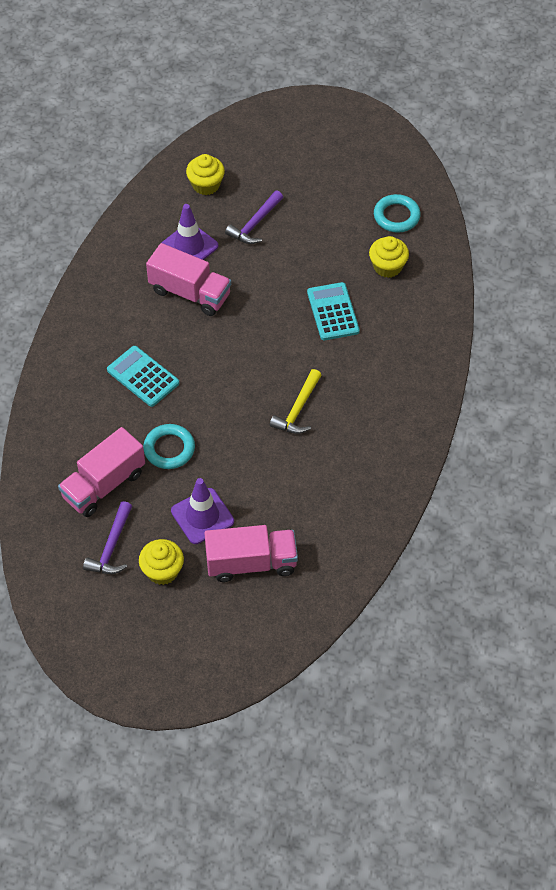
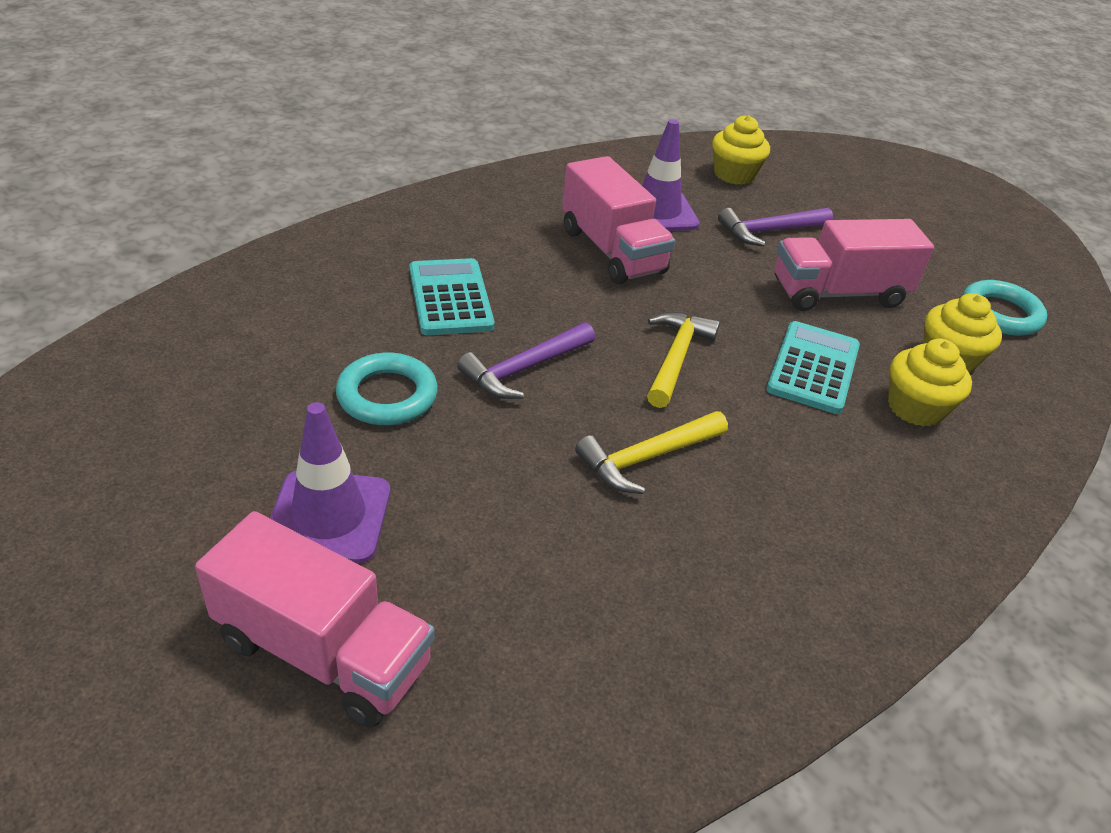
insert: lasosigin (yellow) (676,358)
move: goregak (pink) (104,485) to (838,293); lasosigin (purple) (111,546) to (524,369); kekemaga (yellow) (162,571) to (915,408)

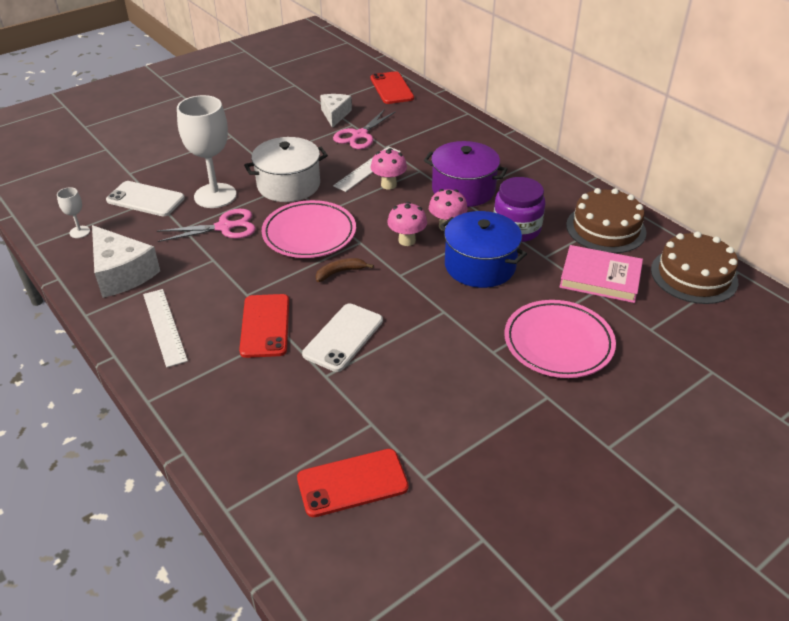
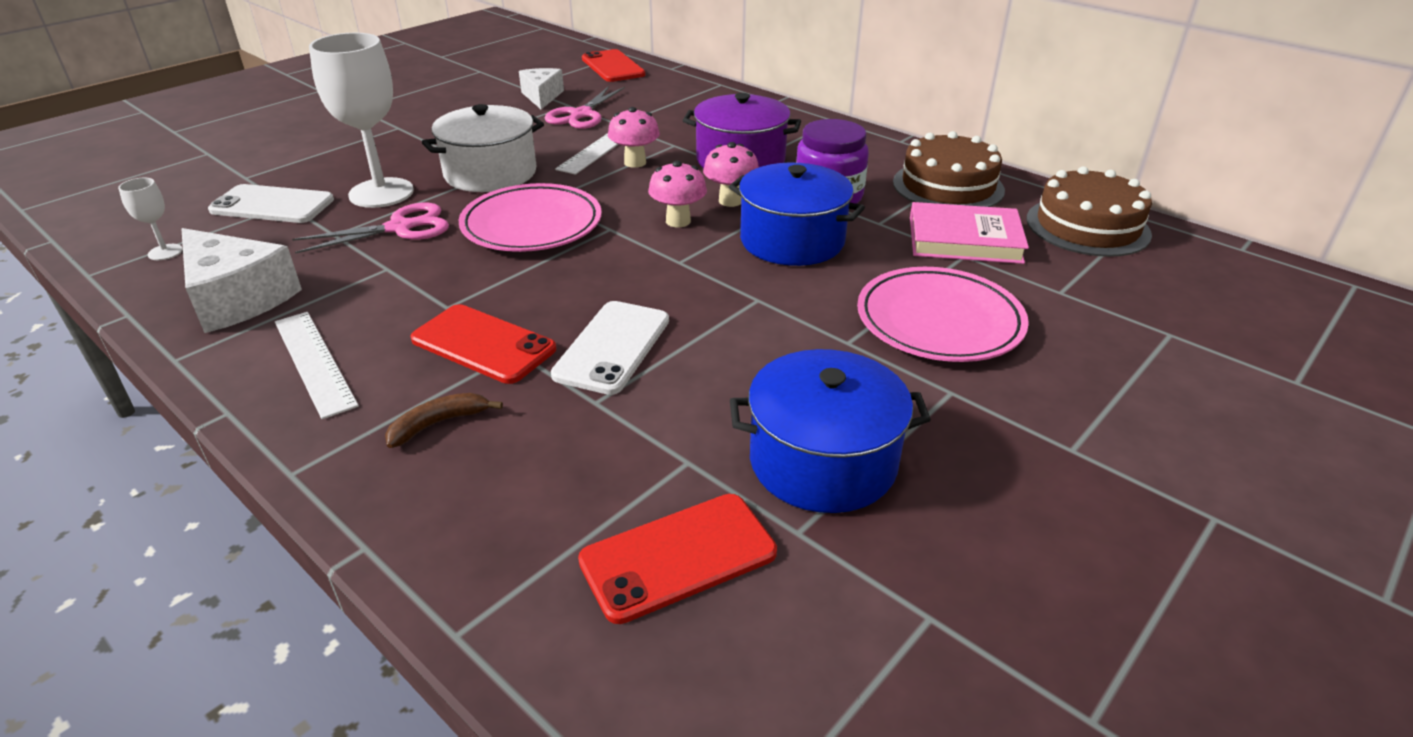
insert: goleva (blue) (823,461)
move: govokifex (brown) (340,272) to (438,423)
rotate: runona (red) (265,326) = (483,344) 45 degrees counterclockwise

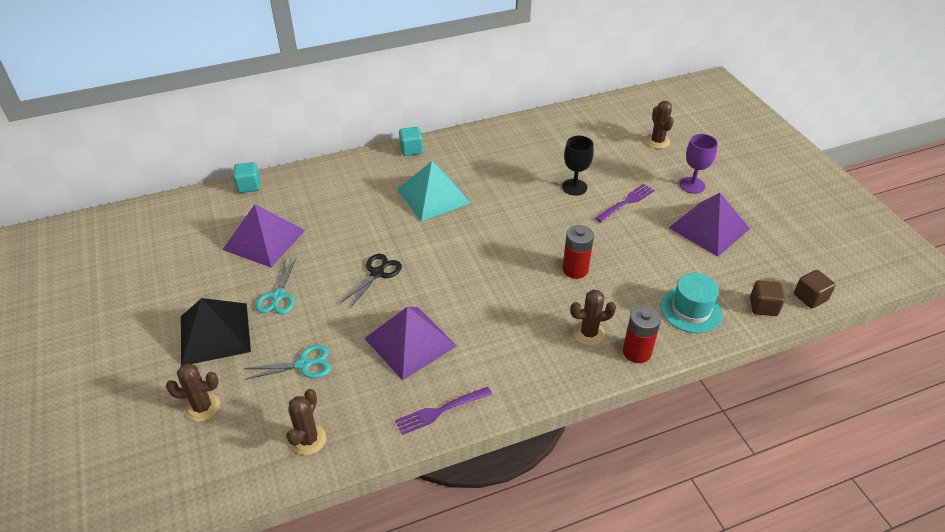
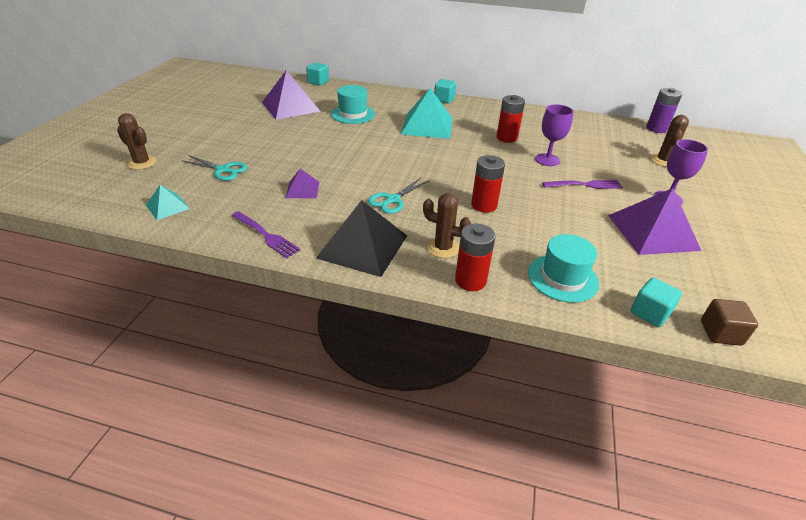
delete: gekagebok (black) (377,273)
insert: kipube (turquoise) (353,114); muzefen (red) (506,138); muzefen (purple) (656,129)
move: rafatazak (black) (214,333) to (362,246); gekagebok (turquoise) (278,296) to (393,200)
replace: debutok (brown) (308,439) to rafatazak (turquoise) (167,206)
recolor: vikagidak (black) (574,187) to vikagidak (purple) (547,160); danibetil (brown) (763,306) to danibetil (turquoise) (650,313)
rotate: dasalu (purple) (440,411) = (266,235) 150 degrees counterclockwise
resize: rafatazak (purple) (410,342) = (302,189) x0.51

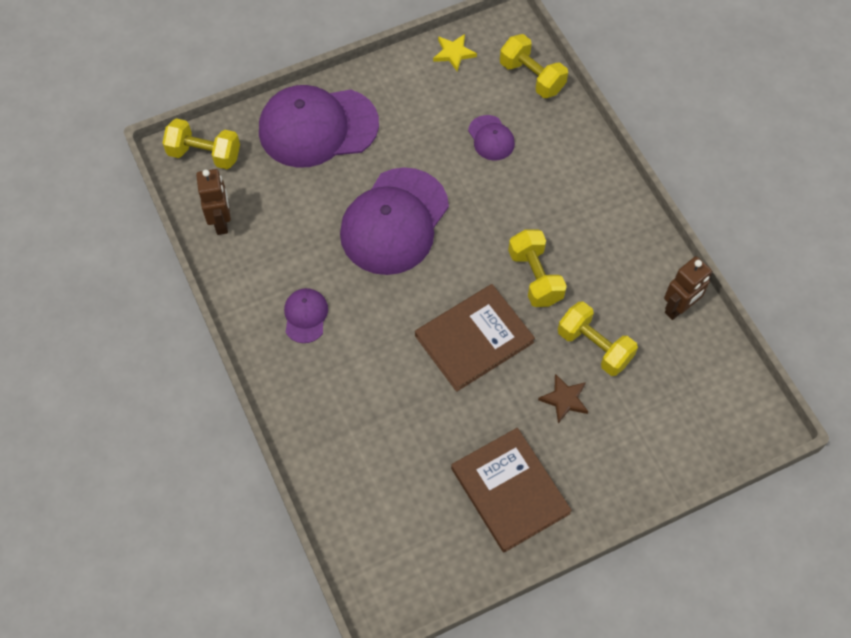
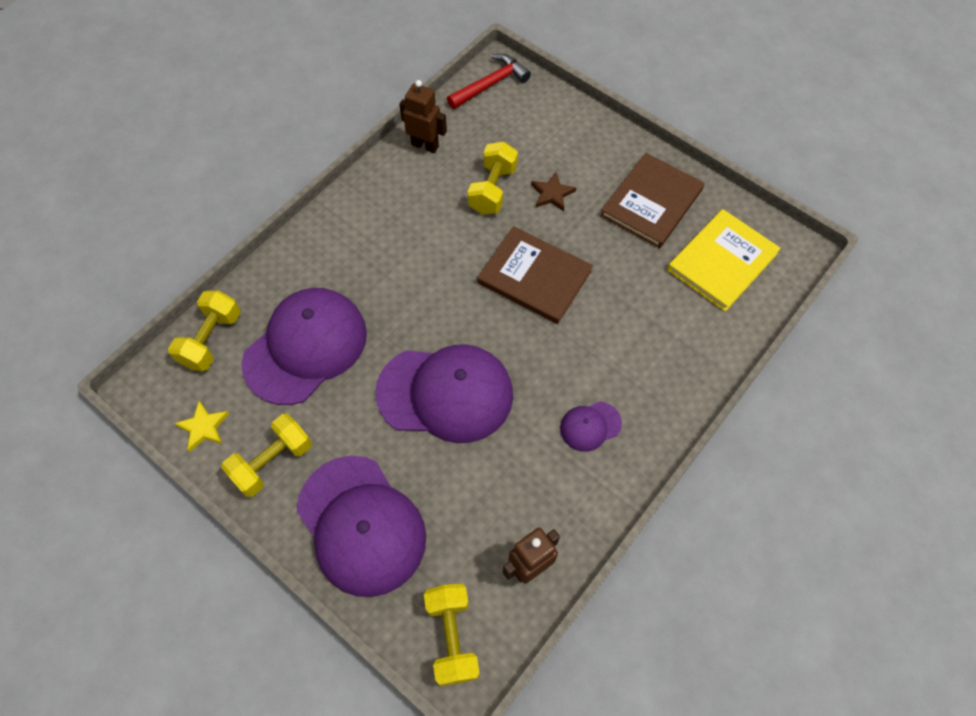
insert: lasosigin (red) (491,84); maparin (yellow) (722,261)
move: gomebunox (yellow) (535,277) to (272,462)
resize: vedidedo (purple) (491,138) = (306,347) x2.21

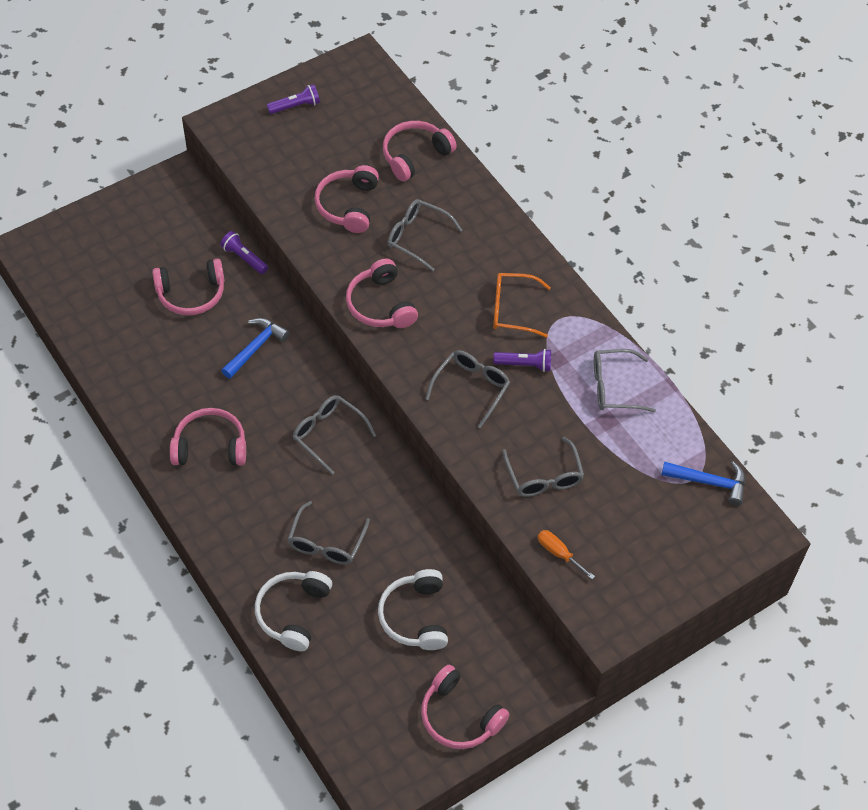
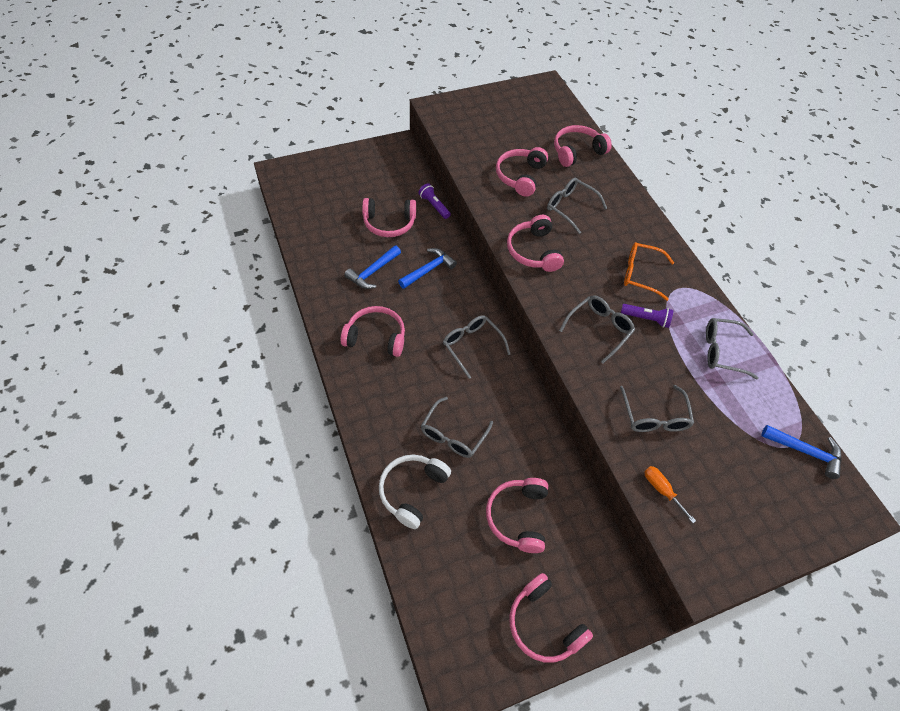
delete: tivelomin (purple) (295,106)
insert: lasosigin (blue) (372,272)
recolor: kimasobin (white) (415,616) to kimasobin (pink) (517,517)

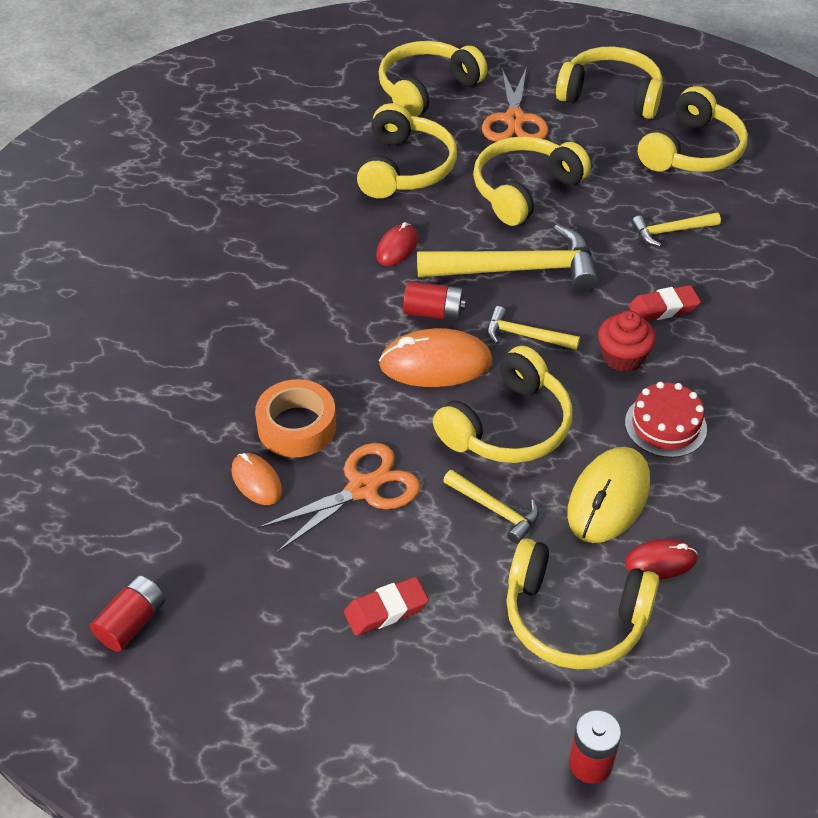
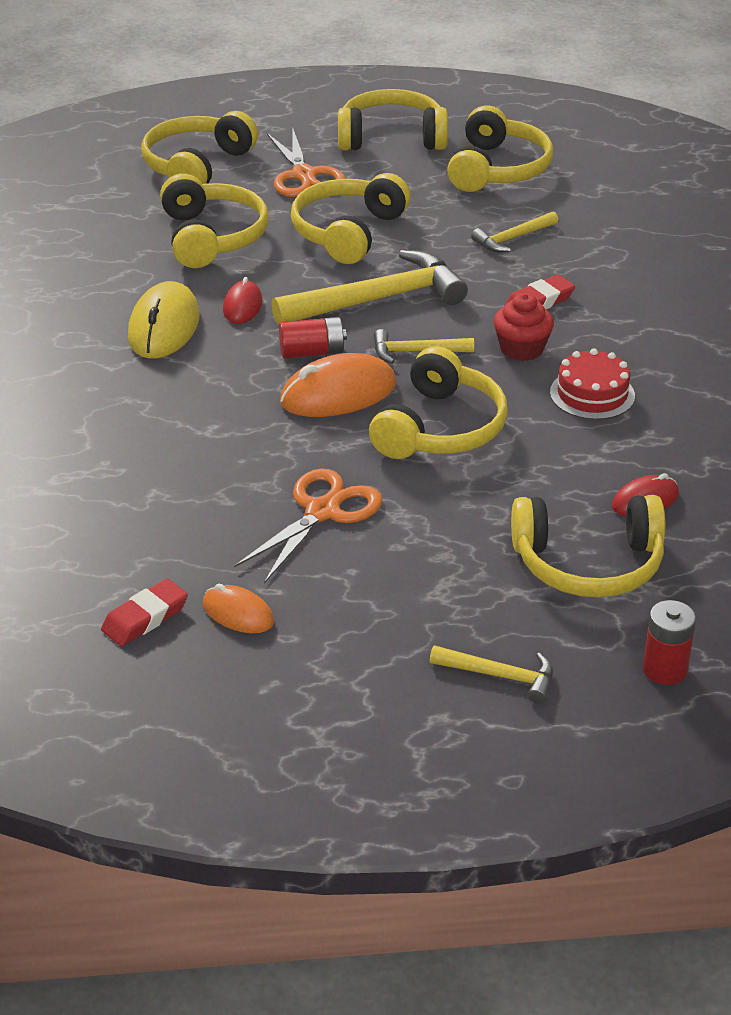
delete: muzefen (red) (131,623); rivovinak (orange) (297,426)
move: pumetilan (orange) (256,481) to (238,613); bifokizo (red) (386,610) to (145,618); lasosigin (yellow) (495,510) to (500,676); pumetilan (yellow) (608,498) to (164,327)

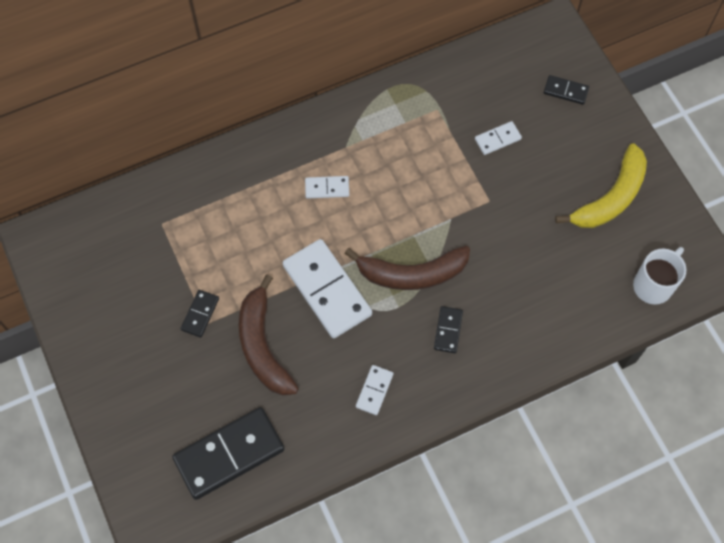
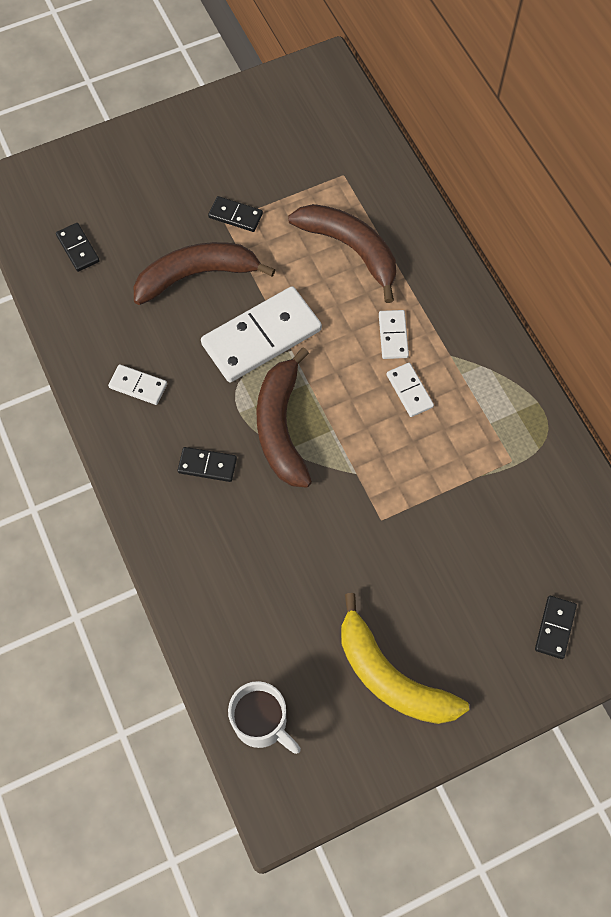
insert: govokifex (brown) (350,249)
move: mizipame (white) (497,139) to (409,391)
resize: mizipame (black) (229,454) = (78,248) x0.47

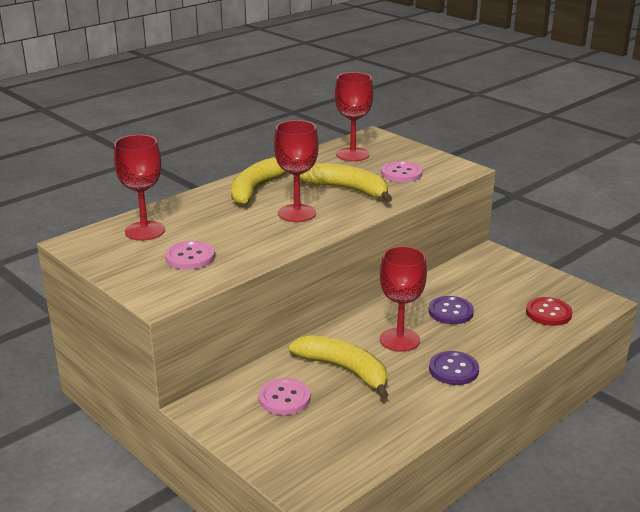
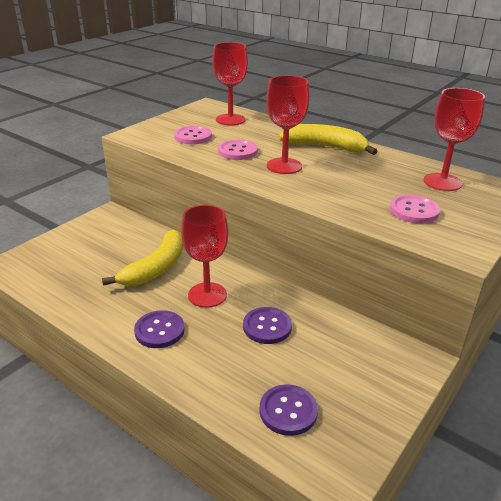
delete: govokifex (yellow) (347,190)
move: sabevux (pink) (284,398) to (237,151)
recolor: sabevux (red) (548,313) to sabevux (purple) (288,411)

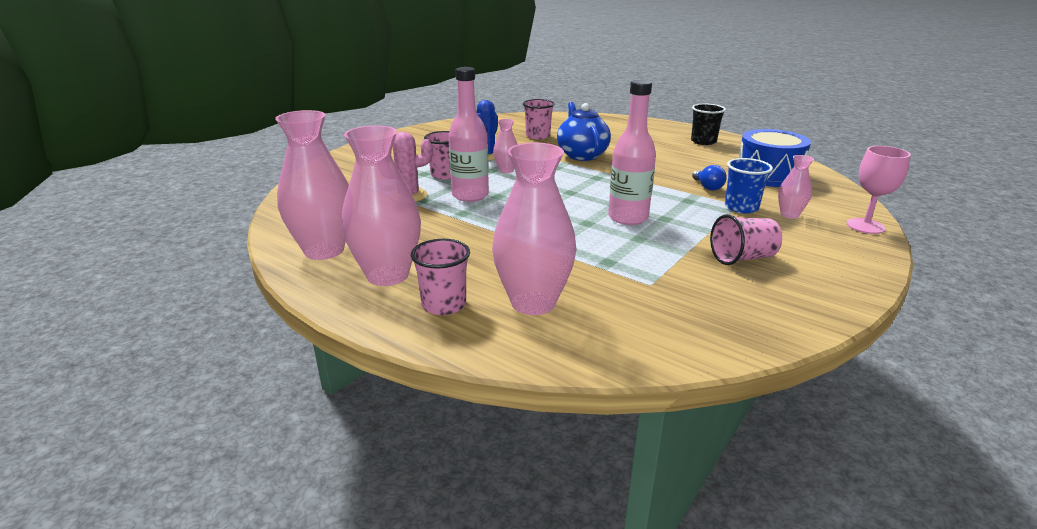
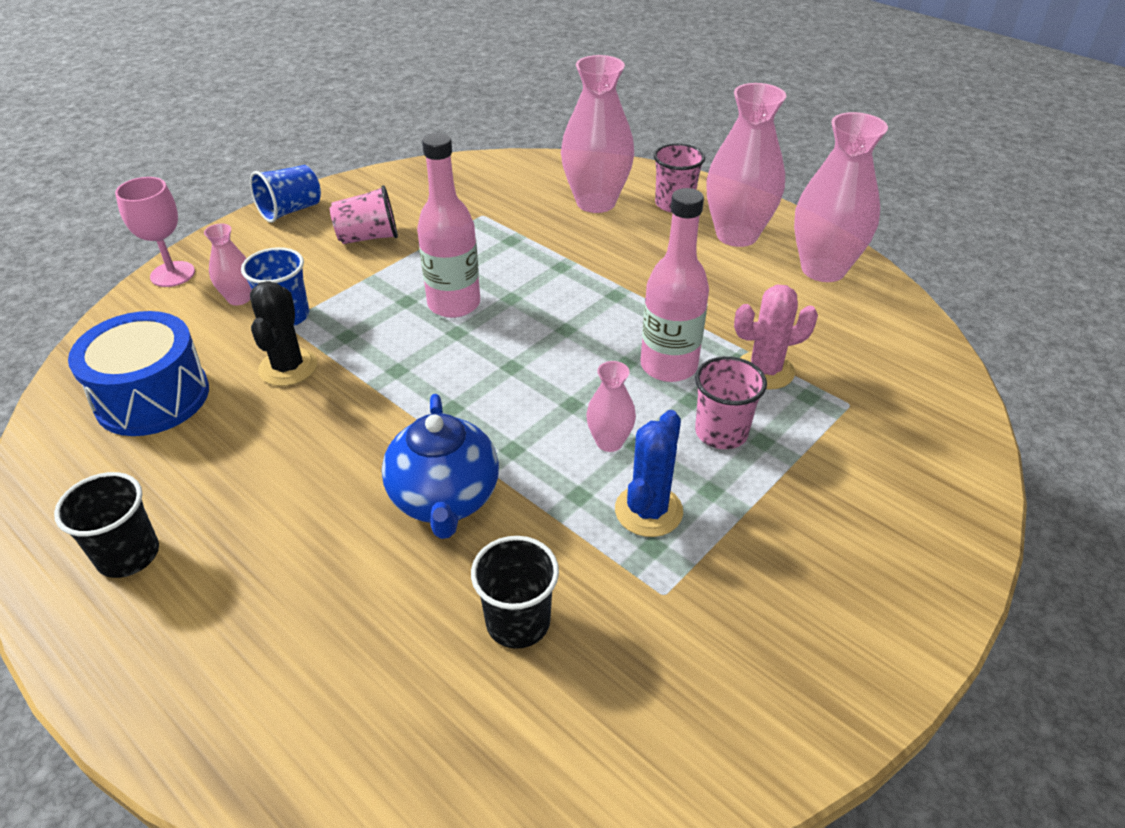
insert: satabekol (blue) (291,210)
replace: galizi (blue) (707,187) to debutok (black) (288,367)
recolor: satabekol (pink) (538,136) to satabekol (black) (518,622)

